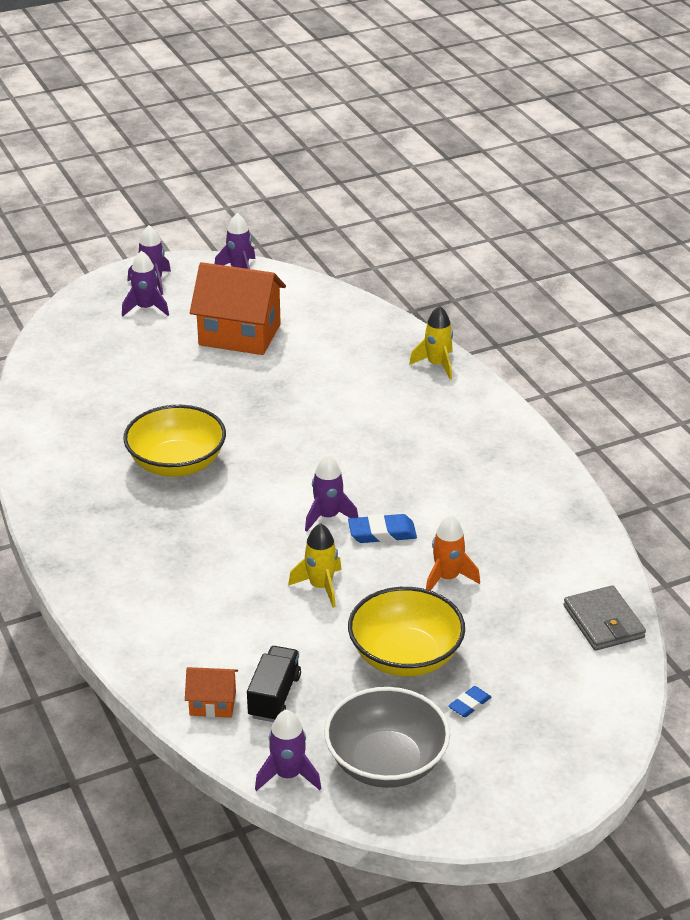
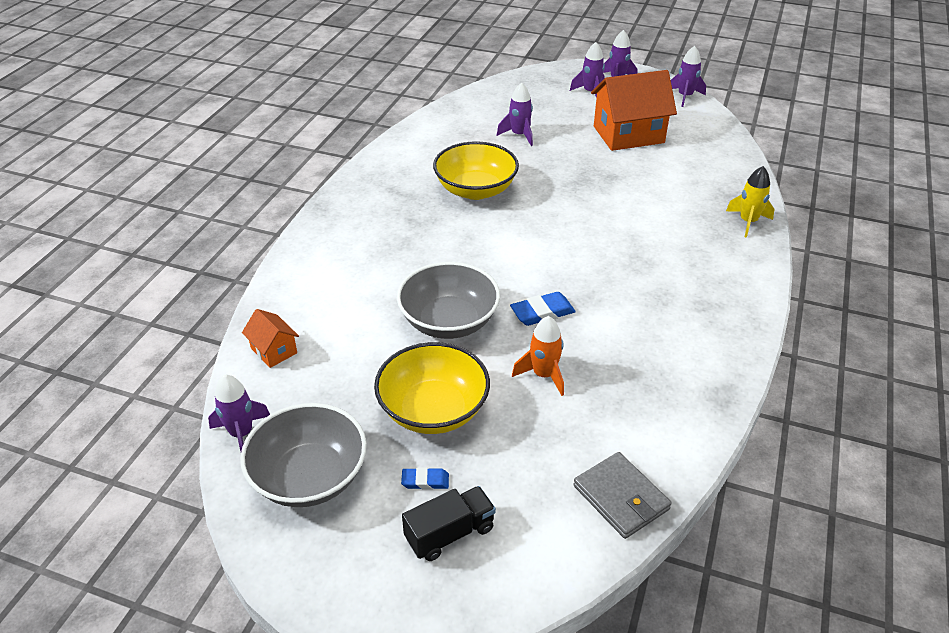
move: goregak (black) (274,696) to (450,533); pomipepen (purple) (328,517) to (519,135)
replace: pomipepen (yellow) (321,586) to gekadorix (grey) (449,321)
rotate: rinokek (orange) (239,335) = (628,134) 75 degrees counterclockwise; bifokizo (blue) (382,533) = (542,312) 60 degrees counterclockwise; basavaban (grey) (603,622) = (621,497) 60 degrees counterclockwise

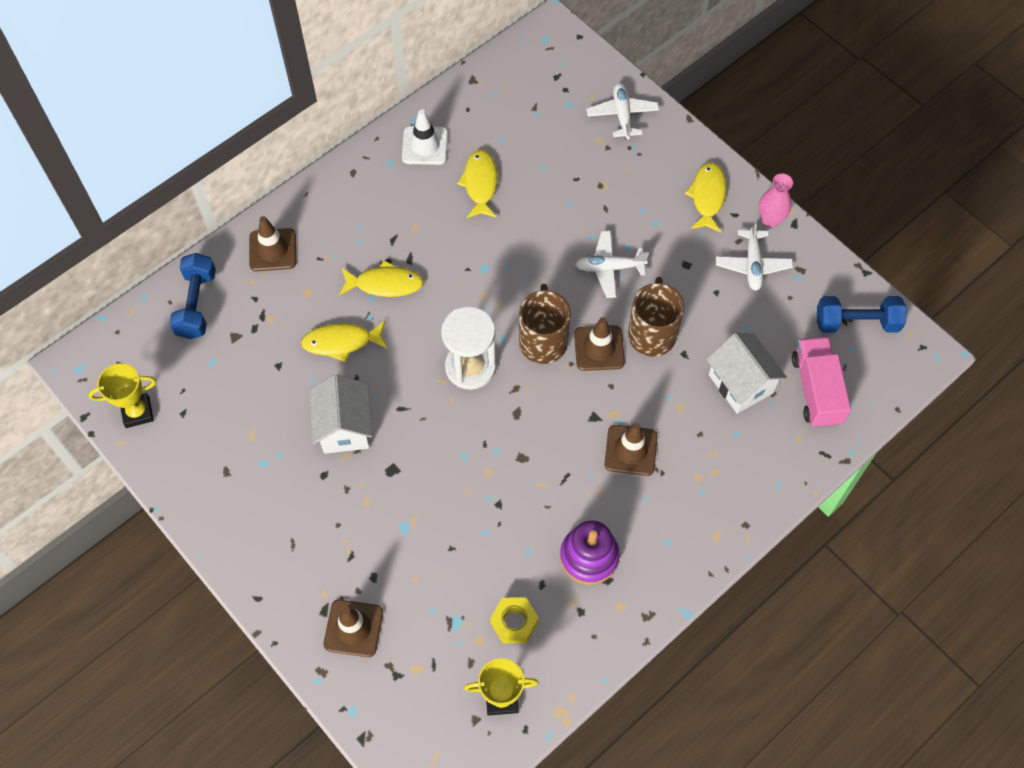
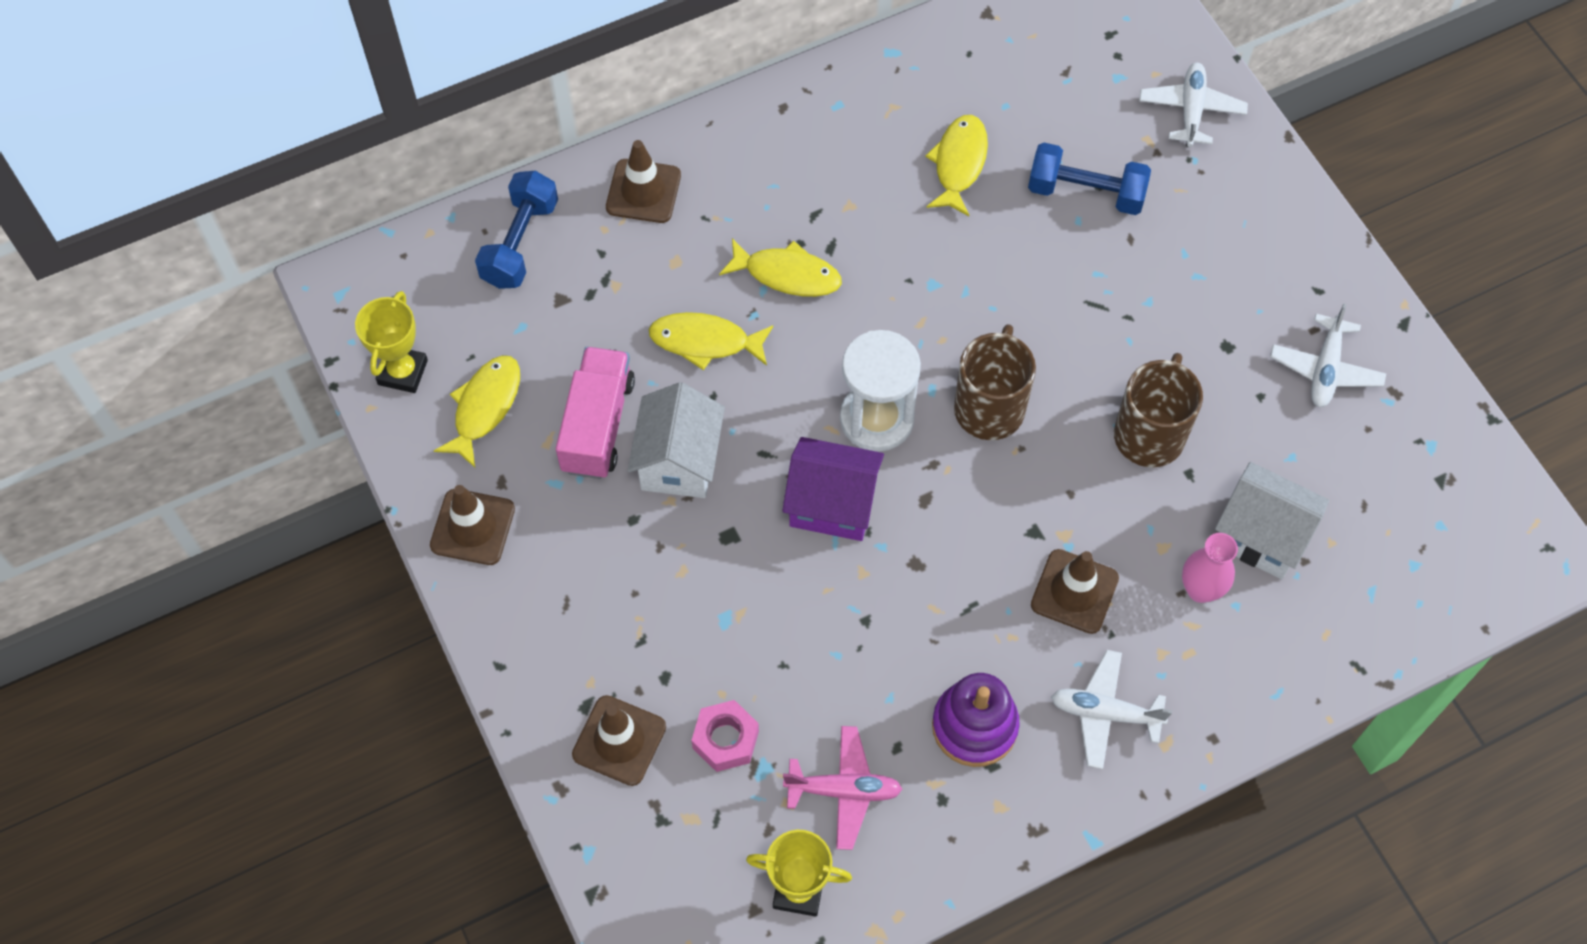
delete: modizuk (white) (425,146)
insert: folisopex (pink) (725,739); rinokek (purple) (832,505)
move: modizuk (brown) (599,348) to (472,527); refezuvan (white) (609,268) to (1104,713); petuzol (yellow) (707,196) to (485,407); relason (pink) (770,219) to (1200,589); goregak (pink) (816,390) to (598,425); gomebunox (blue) (856,322) to (1086,192)
replace: folisopex (yellow) (514,622) to refezuvan (pink) (844,790)
rotate: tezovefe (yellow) (137,412) = (403,372) 75 degrees counterclockwise; rinokek (white) (740,384) = (1260,536) 45 degrees counterclockwise

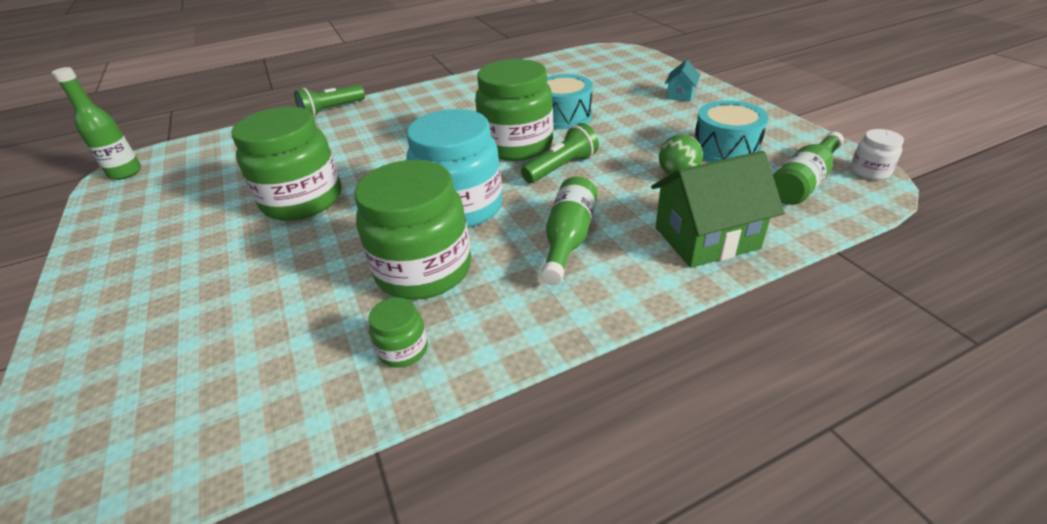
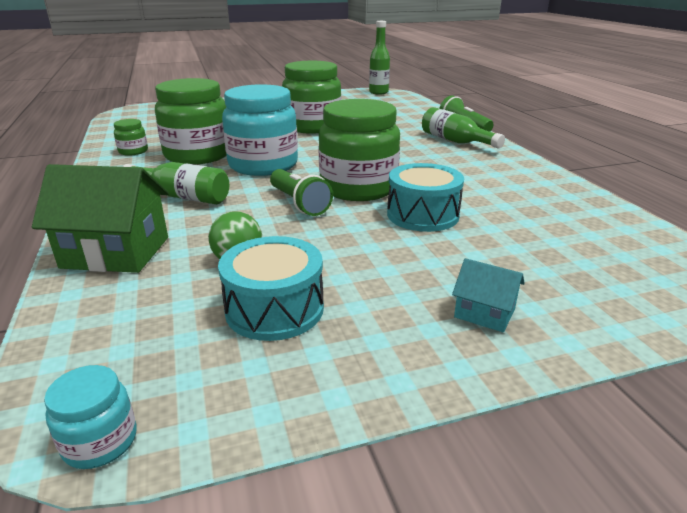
move: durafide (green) (803,182) to (455,141)
recolor: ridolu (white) (870,171) to ridolu (turquoise) (100,442)
rotate: rinokek (green) (706,238) = (116,252) 75 degrees counterclockwise

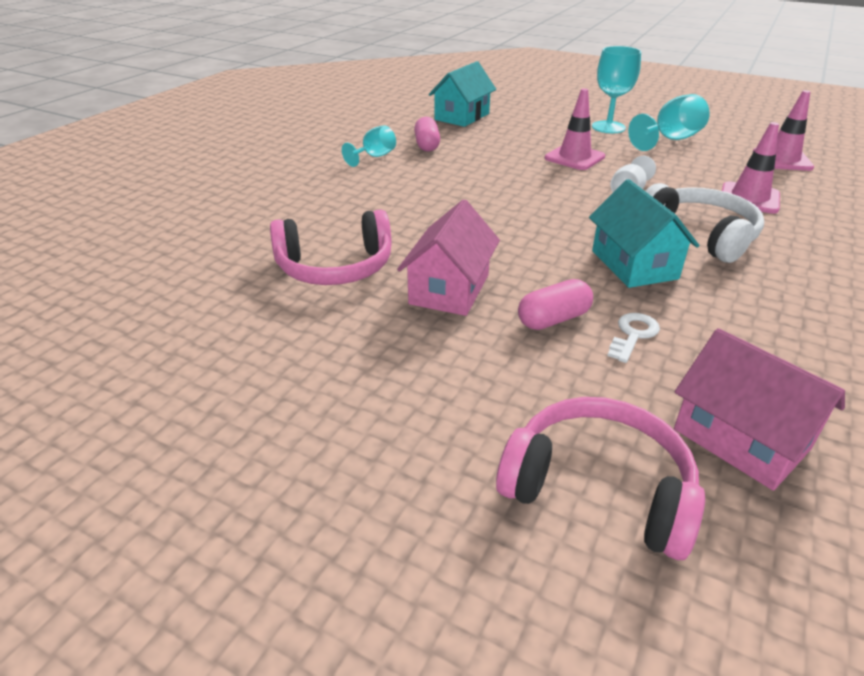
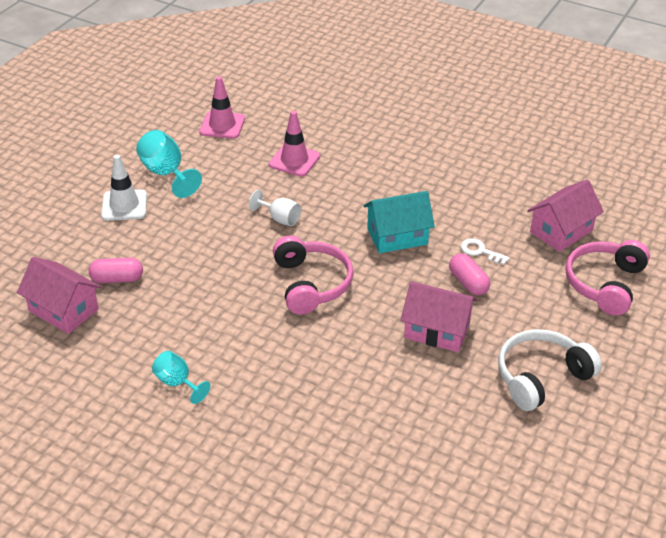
delete: modizuk (pink) (574,157)
move: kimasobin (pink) (335,267) to (311,284); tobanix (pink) (427,145) to (117,279); kimasobin (white) (700,235) to (541,377)
replace: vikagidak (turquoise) (608,127) to modizuk (white) (124,205)
recolor: rinokek (turquoise) (462,117) to rinokek (pink) (63,310)

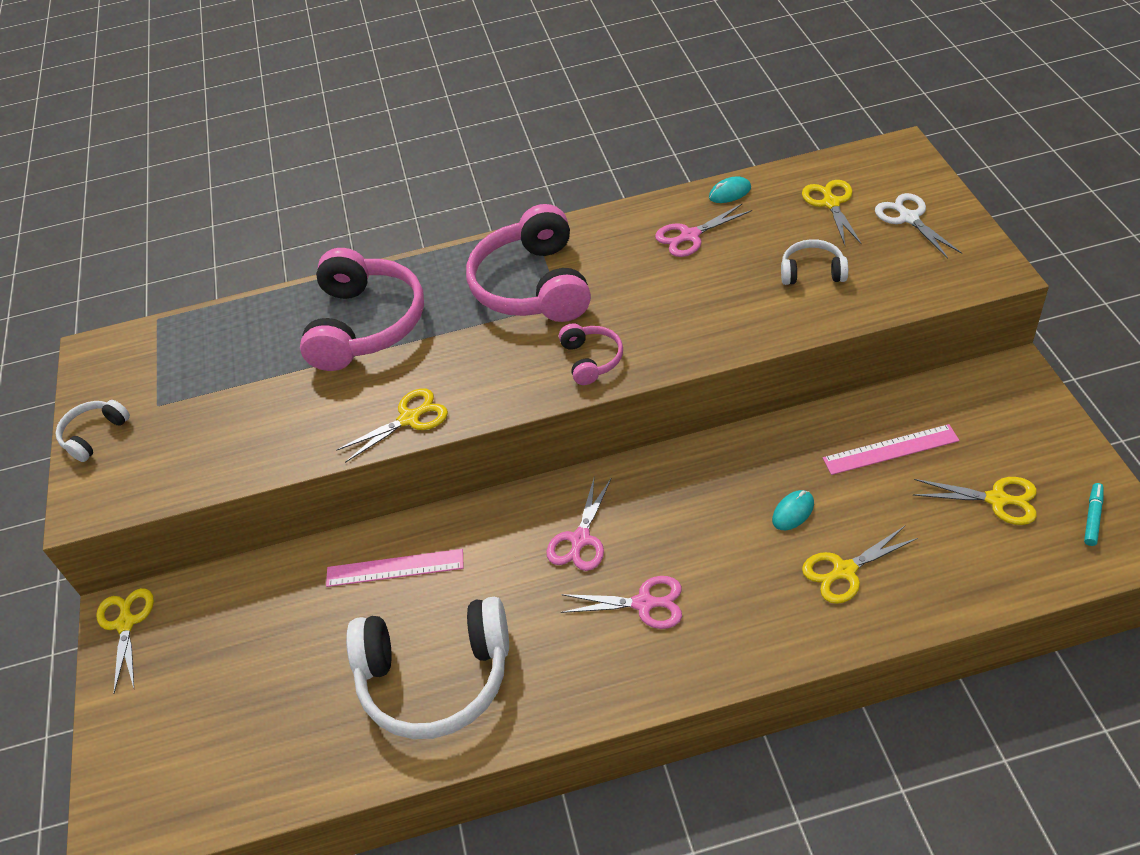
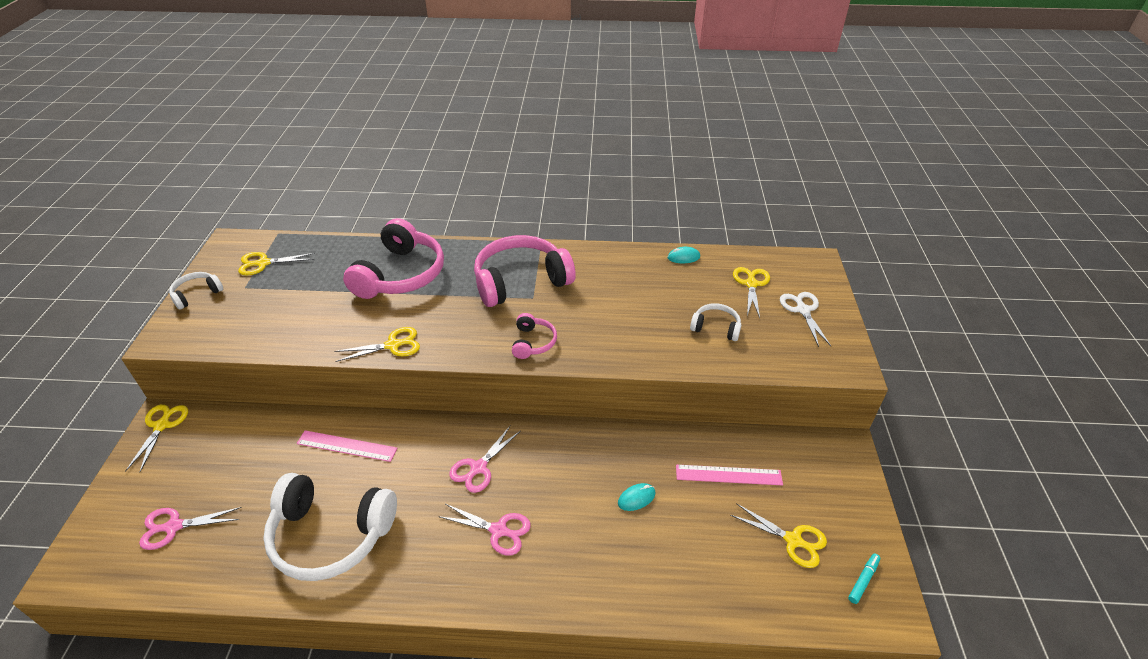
move: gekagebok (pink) (689,236) to (173,527); gekagebok (yellow) (844,571) to (263,263)
rotate: kimasobin (pink) (533,286) = (520,281) 60 degrees clockwise

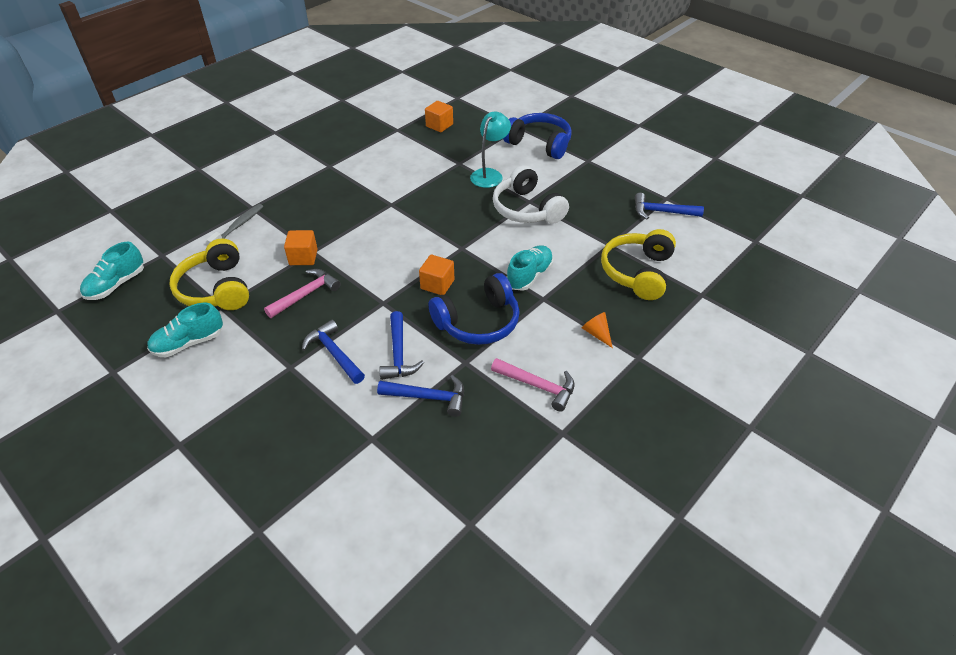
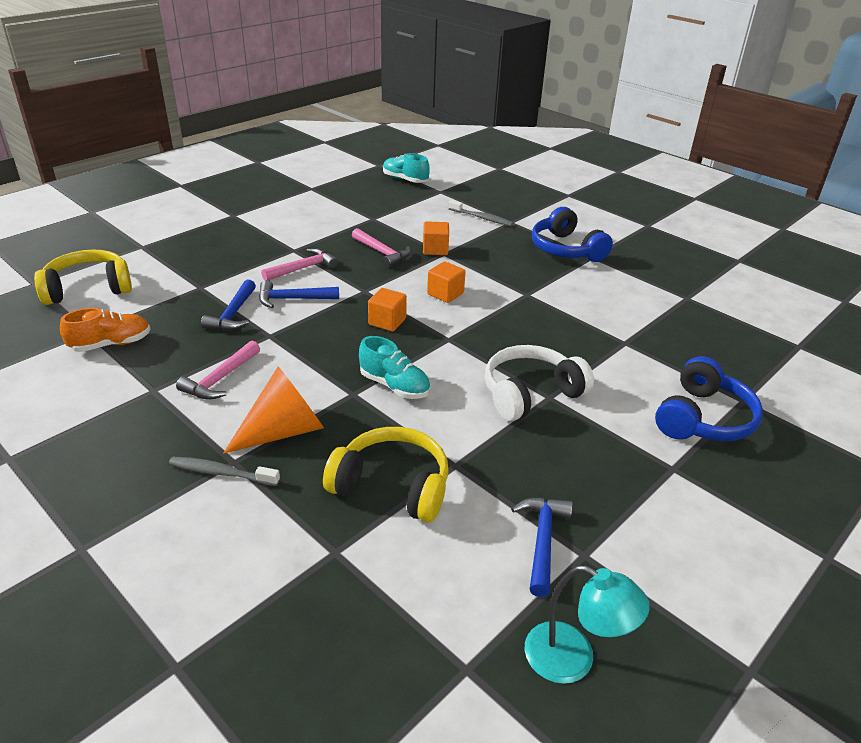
delete: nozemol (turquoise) (189,343)
insert: nozemol (orange) (111,344); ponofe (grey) (221,473)
move: kimasobin (yellow) (216,289) to (88,289); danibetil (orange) (439,125) to (445,293); kimasobin (blue) (478,322) to (566,249); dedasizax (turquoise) (489,174) to (573,659)
recolor: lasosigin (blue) (334,353) to lasosigin (pink) (303,268)
resize: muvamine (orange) (596,333) = (283,431) x2.16

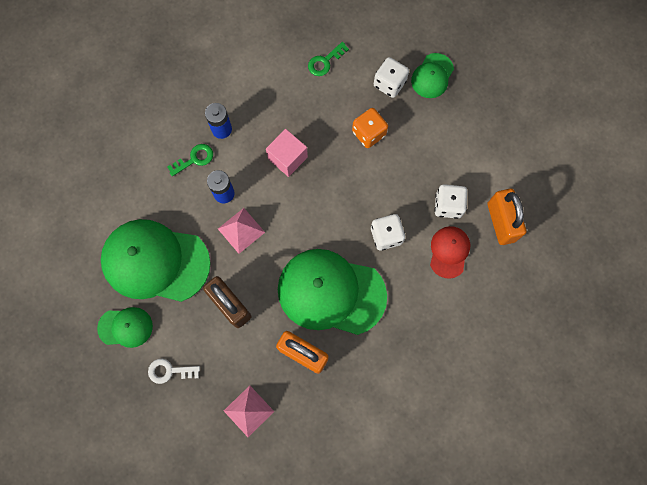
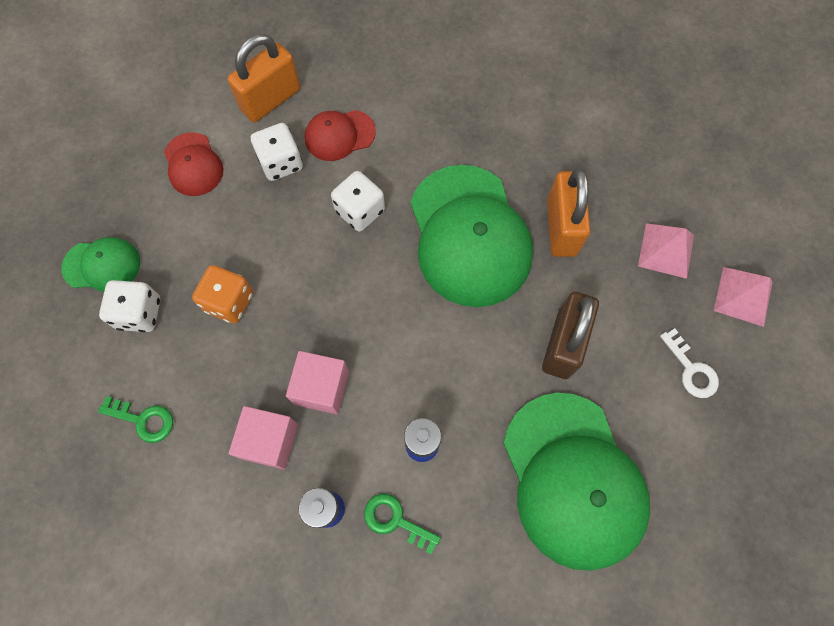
delete: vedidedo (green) (125,327)
insert: vedidedo (red) (193,164); danibetil (pink) (269,441)
move: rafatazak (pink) (241,230) to (743,296)

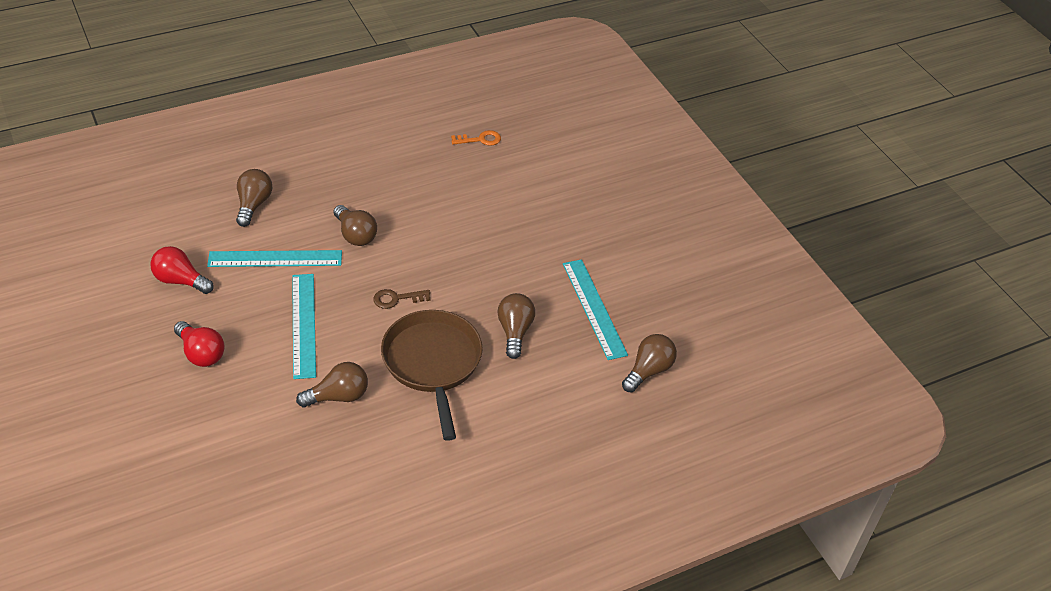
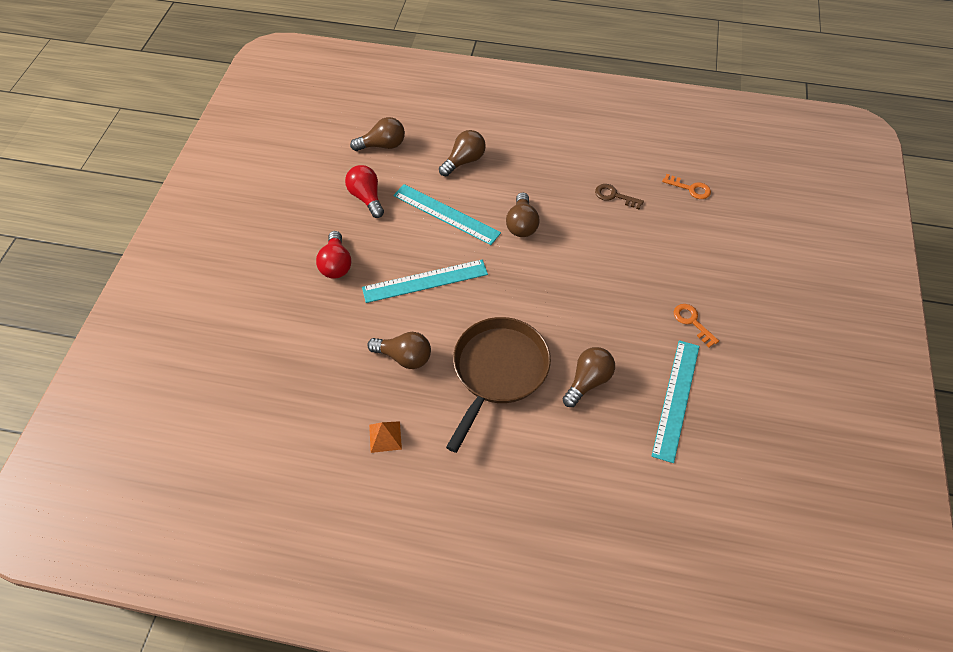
insert: rafatazak (orange) (385,436); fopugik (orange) (692,322)
move: fopugik (brown) (397,299) to (614,196); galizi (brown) (648,371) to (383,145)
rotate: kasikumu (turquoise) (303,325) = (425,281) 45 degrees clockwise

